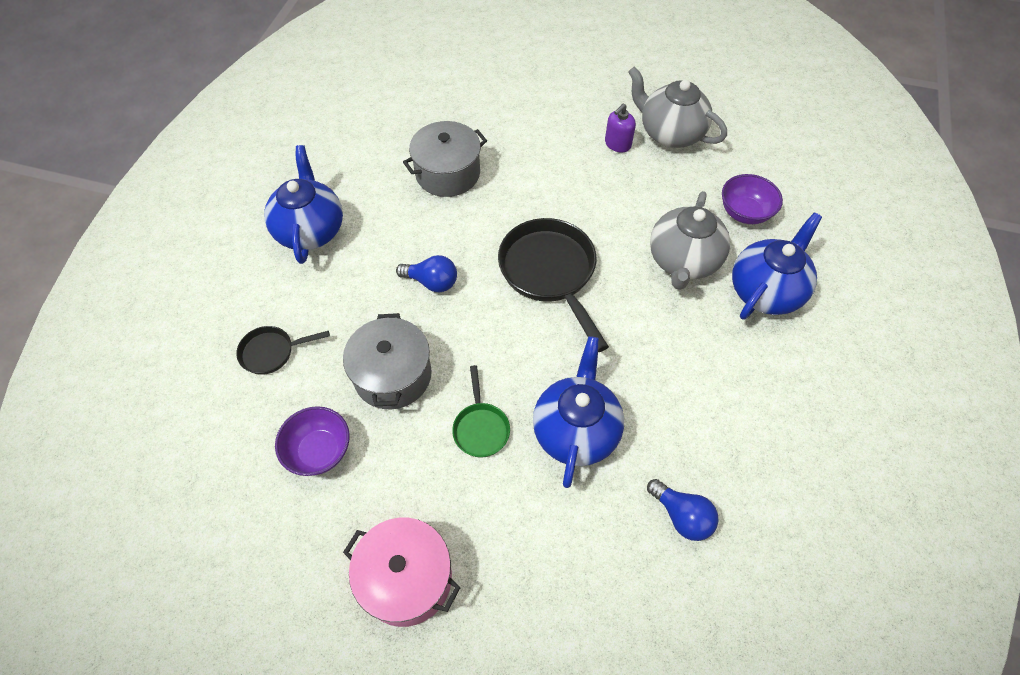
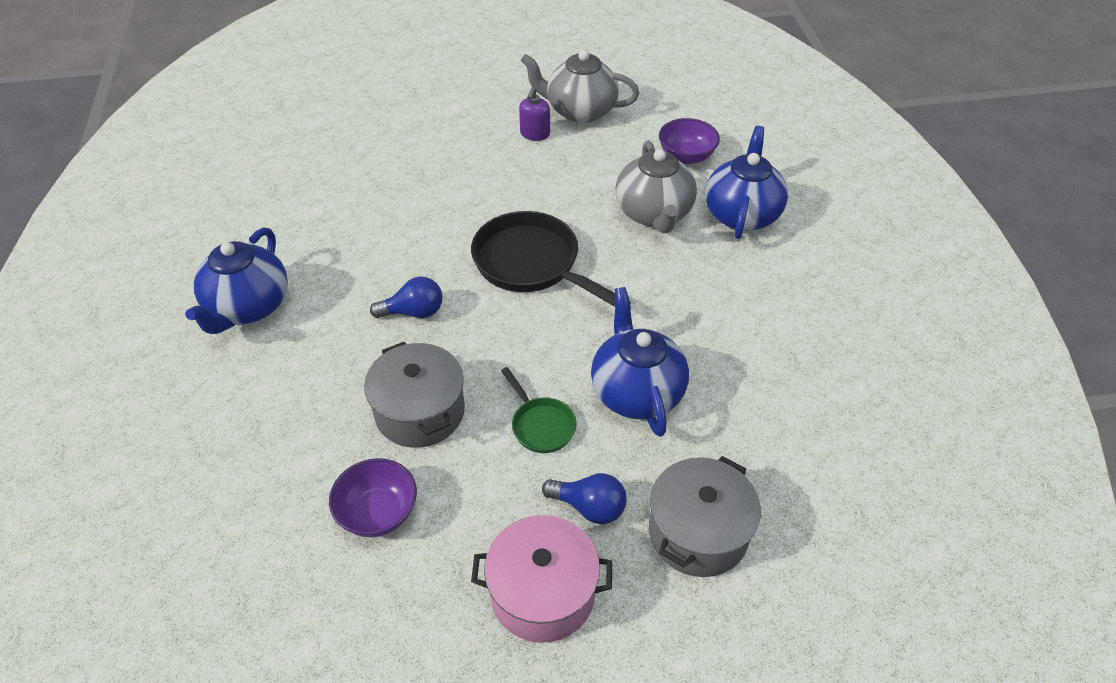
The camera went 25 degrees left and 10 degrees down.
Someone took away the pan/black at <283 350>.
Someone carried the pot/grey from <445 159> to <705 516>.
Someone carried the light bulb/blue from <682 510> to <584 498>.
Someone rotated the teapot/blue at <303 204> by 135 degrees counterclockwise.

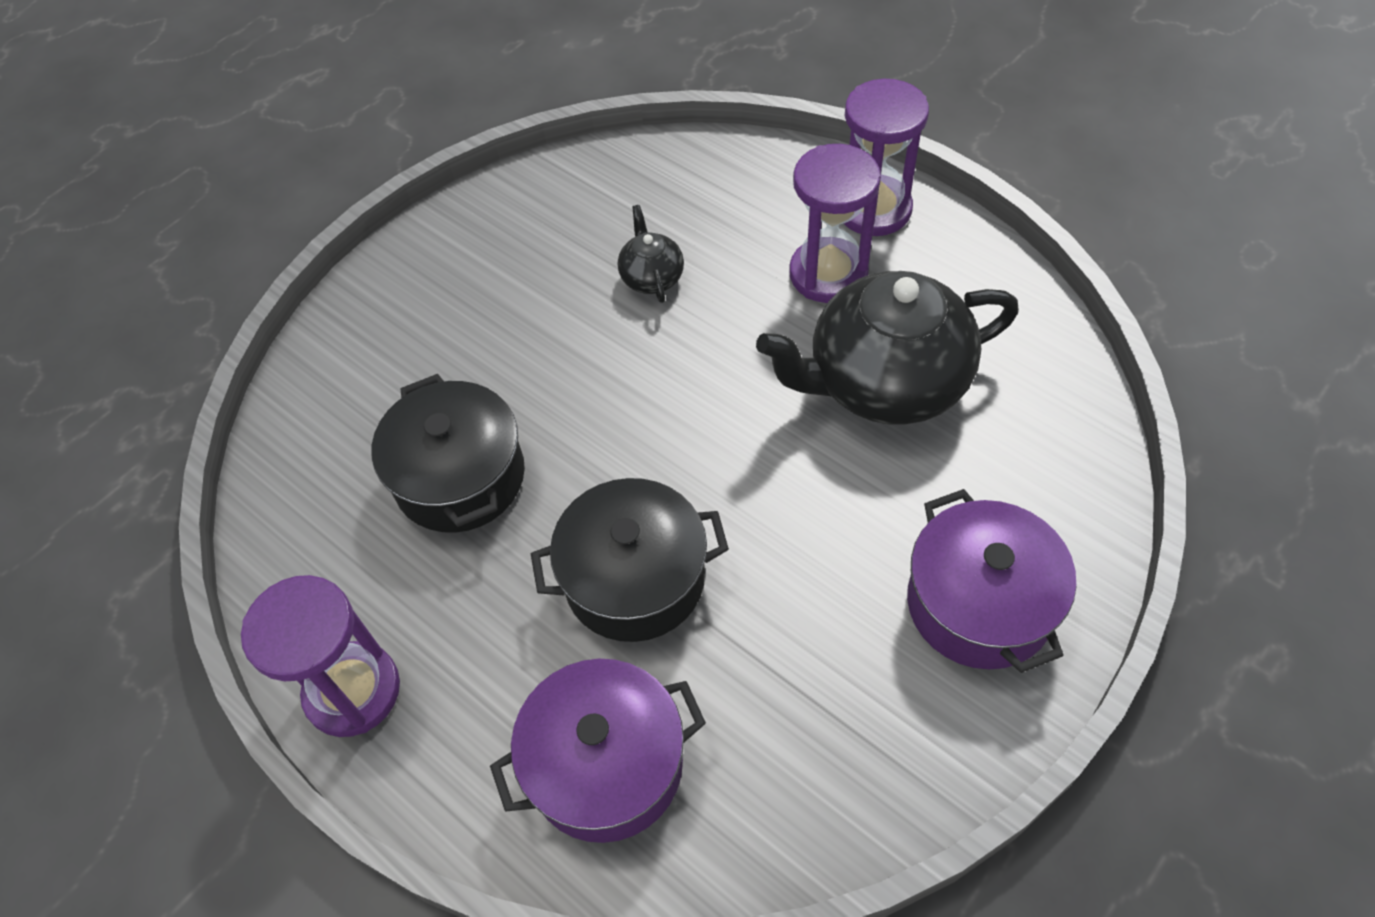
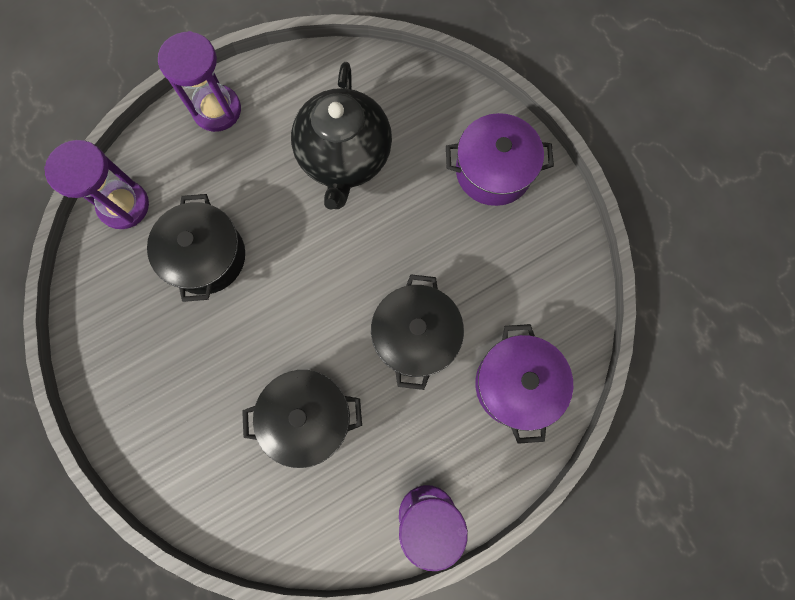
The camera went 75 degrees left and 20 degrees up.
Someone carried the hourglass/purple from <835 223> to <96 184>.
Someone swapped the teapot/black at <651 254> for the pot/black at <196 248>.

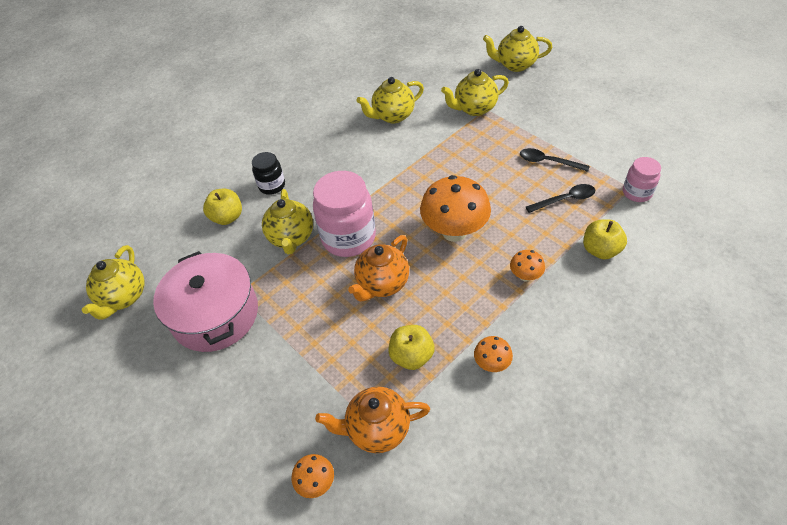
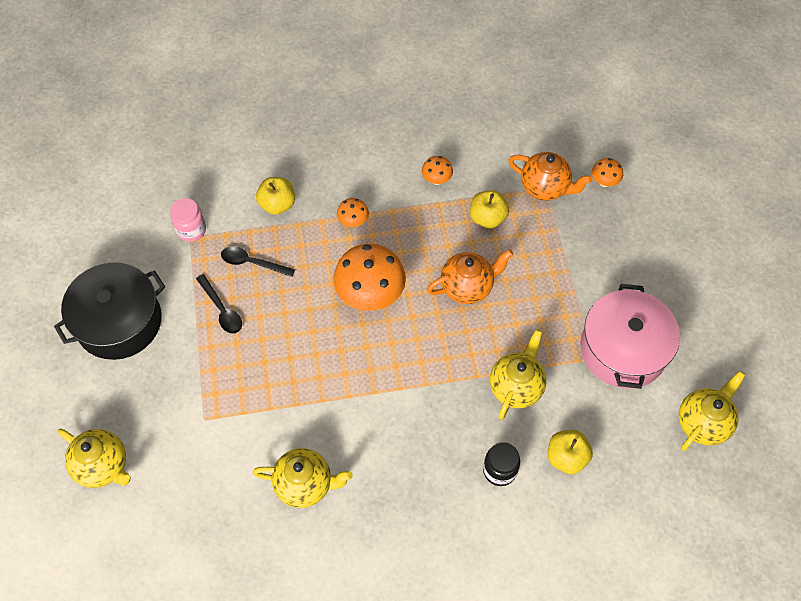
The camera went 150 degrees left and 10 degrees up.
Someone took away the jar/pink at <344 214>.
Someone took away the teapot/yellow at <475 92>.
Someone put down the pot/black at <109 311>.

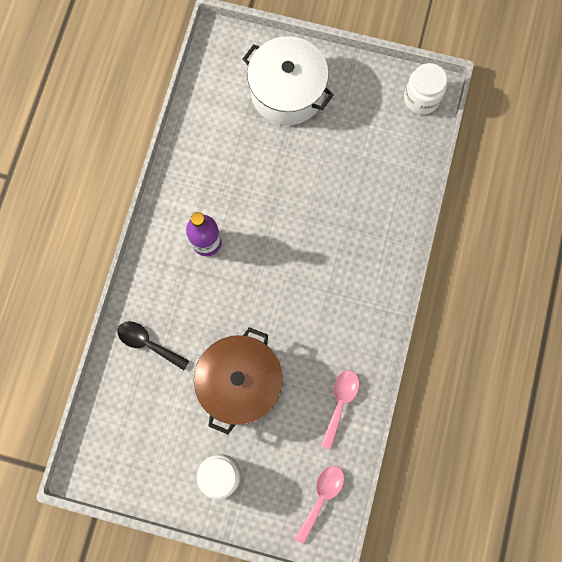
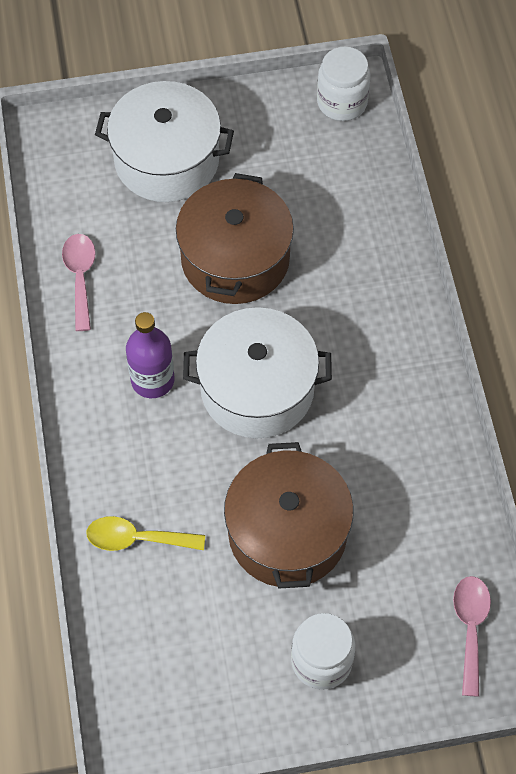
The camera went 25 degrees left and 15 degrees down.
Someone put down the pot/brown at <235 238>.
Someone put down the pot/white at <257 372>.
Someone carried the spoon/pink from <340 410> to <79 282>.
Someone repainted the spoon/black at <153 345>, which became the spoon/yellow at <145 533>.

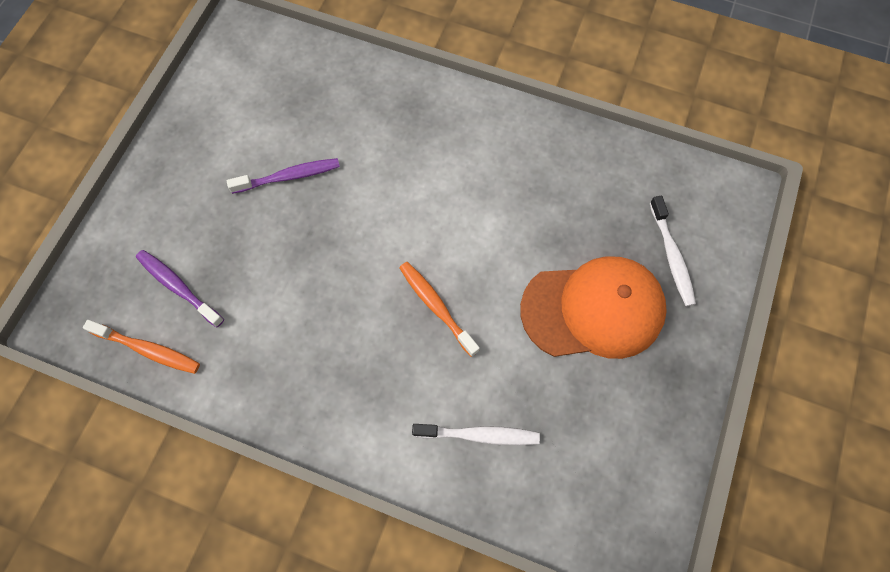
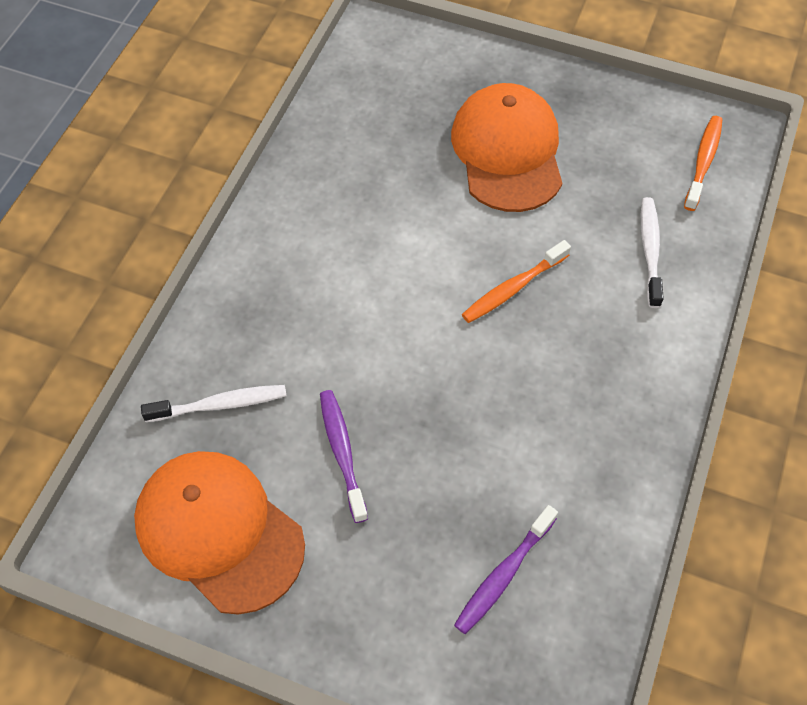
The camera went 90 degrees left and 10 degrees down.
Someone put down the cap/orange at <219 533>.
Someone carried the toothbrush/orange from <141 347> to <703 163>.
Someone carried the toothbrush/white from <673 251> to <214 403>.

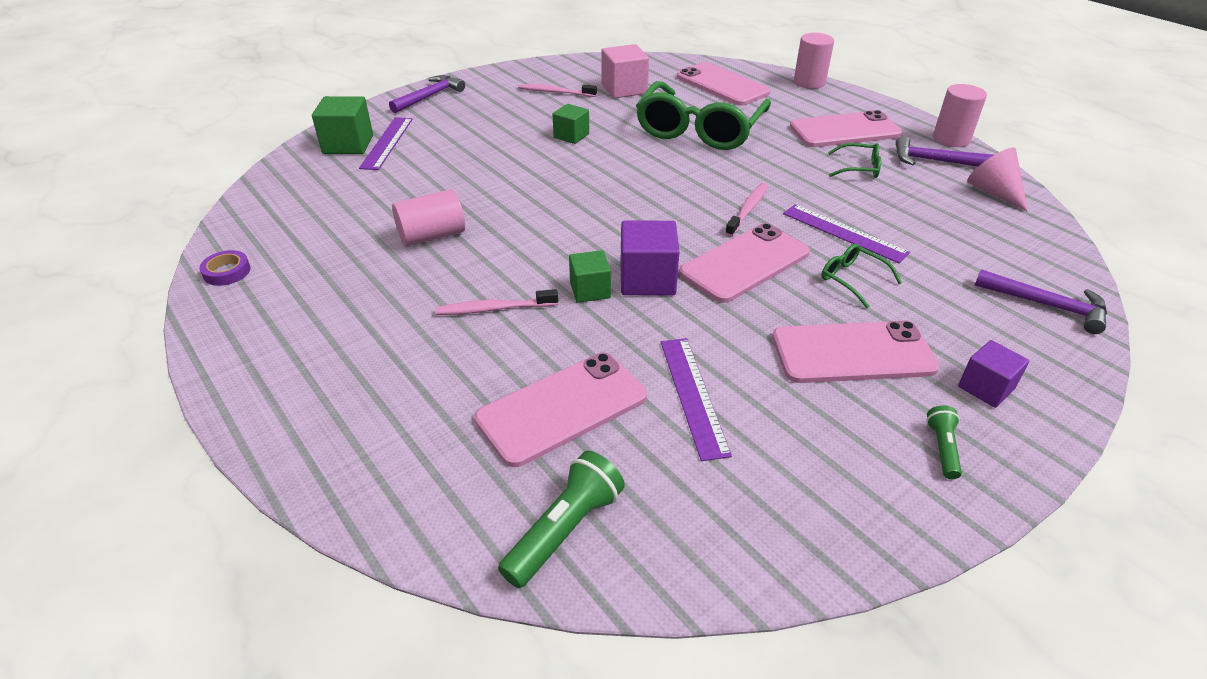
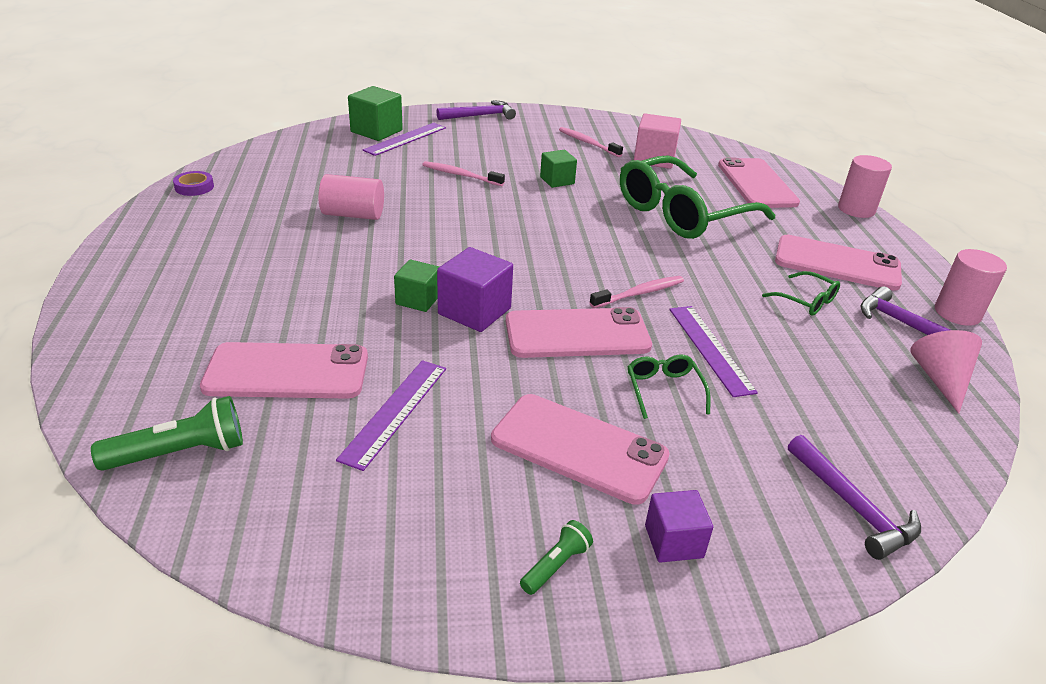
The camera went 30 degrees right and 5 degrees down.
Someone carried the toothbrush/pink from <496 302> to <463 173>.

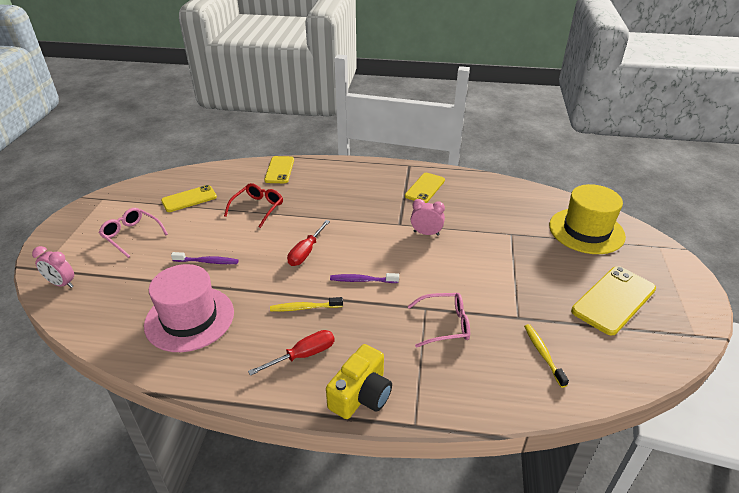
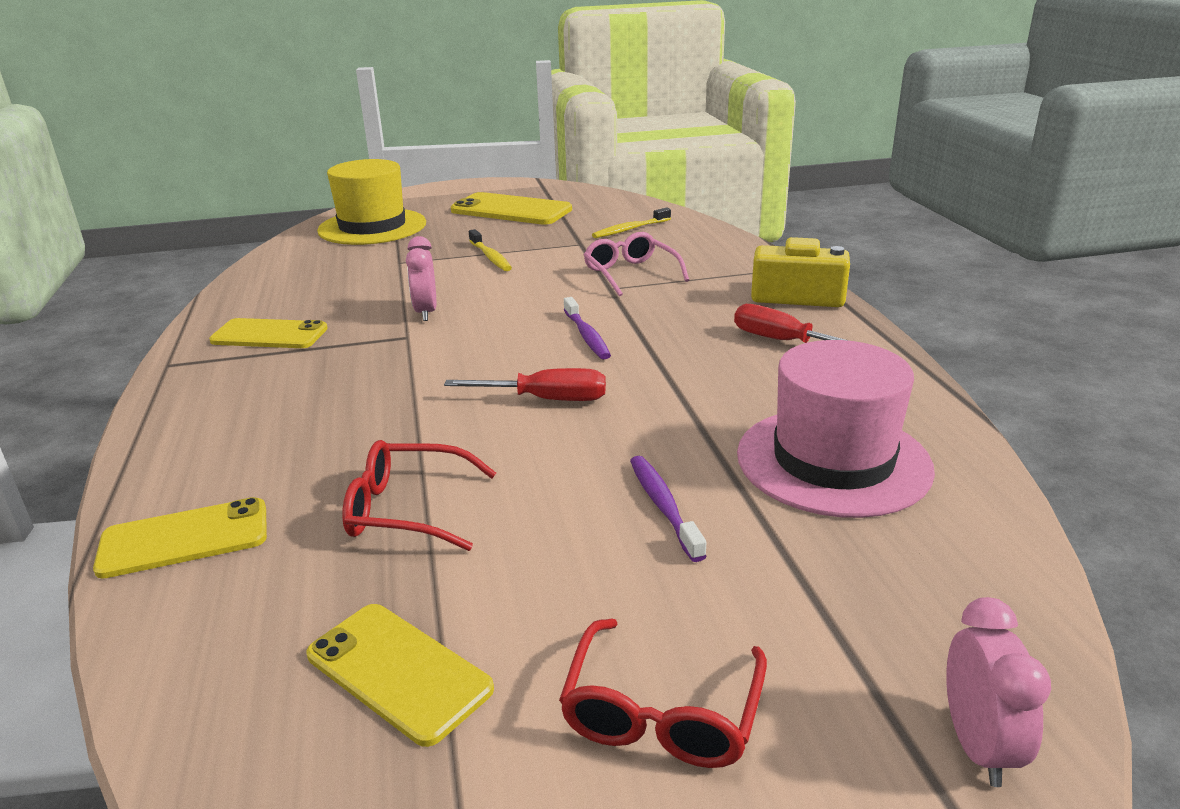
The camera went 110 degrees left and 10 degrees down.
Someone carried the toothbrush/yellow from <306 304> to <490 250>.
Someone repainted the glasses/pink at <133 233>, which became the glasses/red at <663 693>.

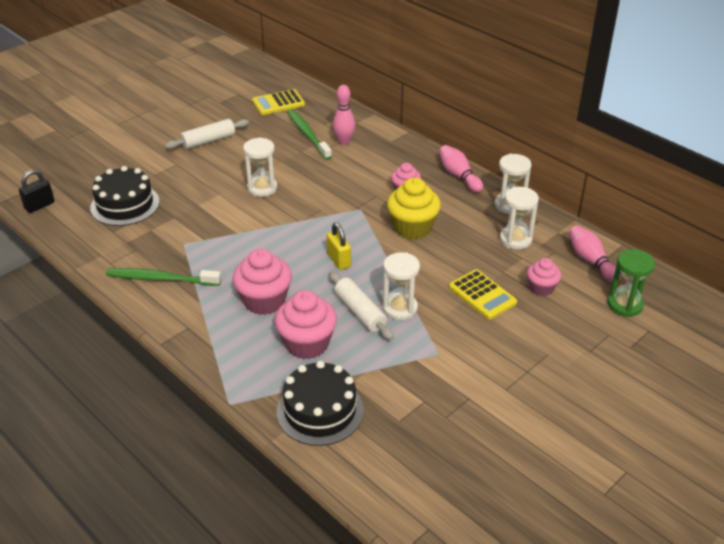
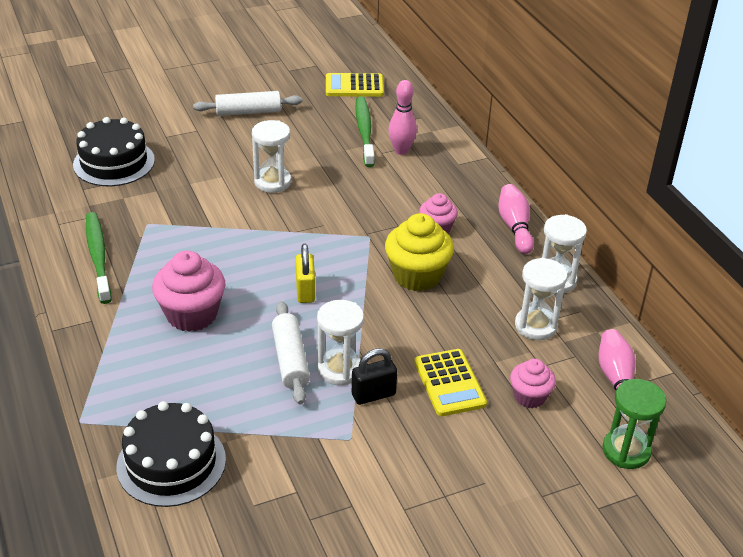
The camera went 20 degrees right and 0 degrees up.
Someone took away the cupcake/pink at <306 324>.
Someone carried the padlock/black from <36 191> to <374 376>.
Someone rotated the toothbrush/green at <163 277> by 45 degrees clockwise.

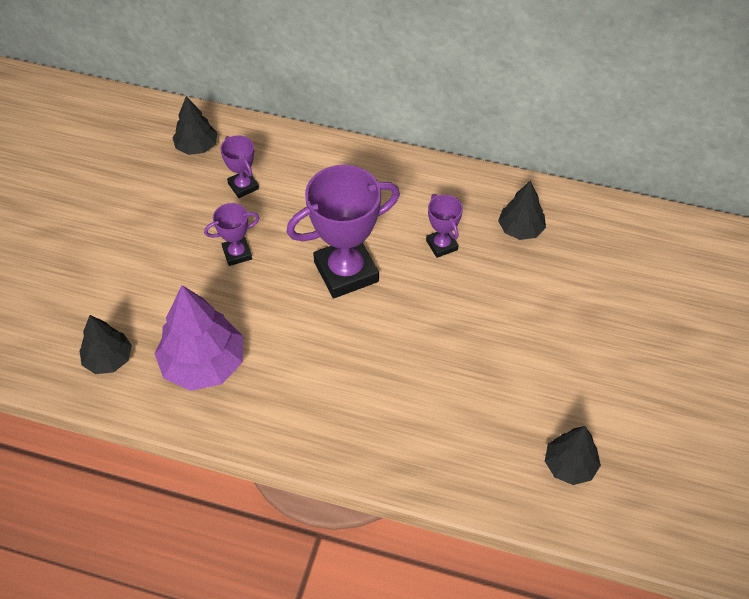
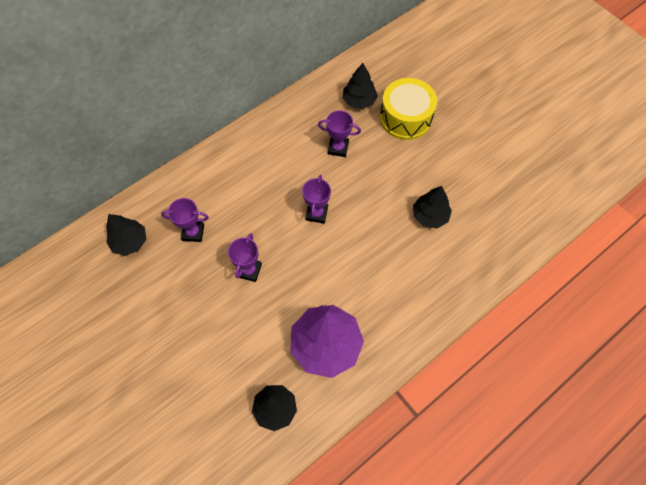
The camera went 55 degrees left and 10 degrees up.
Someone put down the drum/yellow at <408 109>.
Someone carried the tree/black from <573 455> to <432 207>.
Someone scaled the trophy/purple at <343 231> by 0.49.

